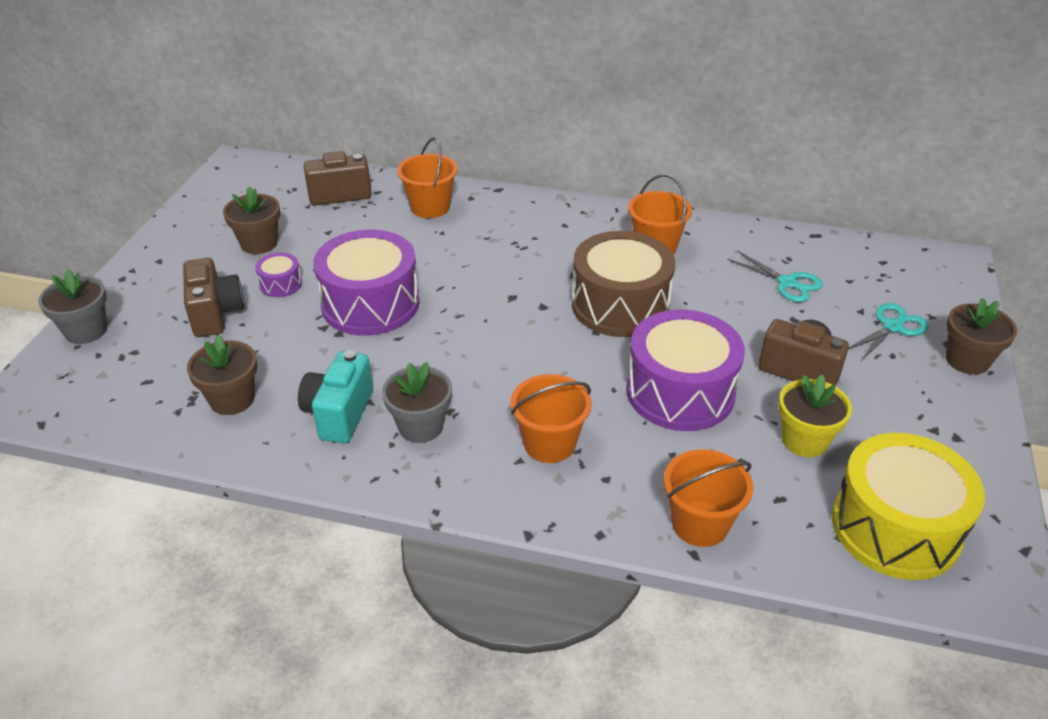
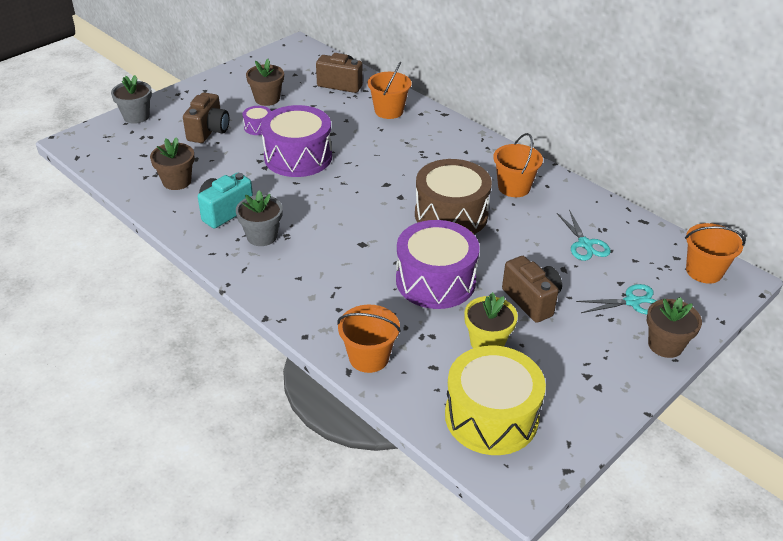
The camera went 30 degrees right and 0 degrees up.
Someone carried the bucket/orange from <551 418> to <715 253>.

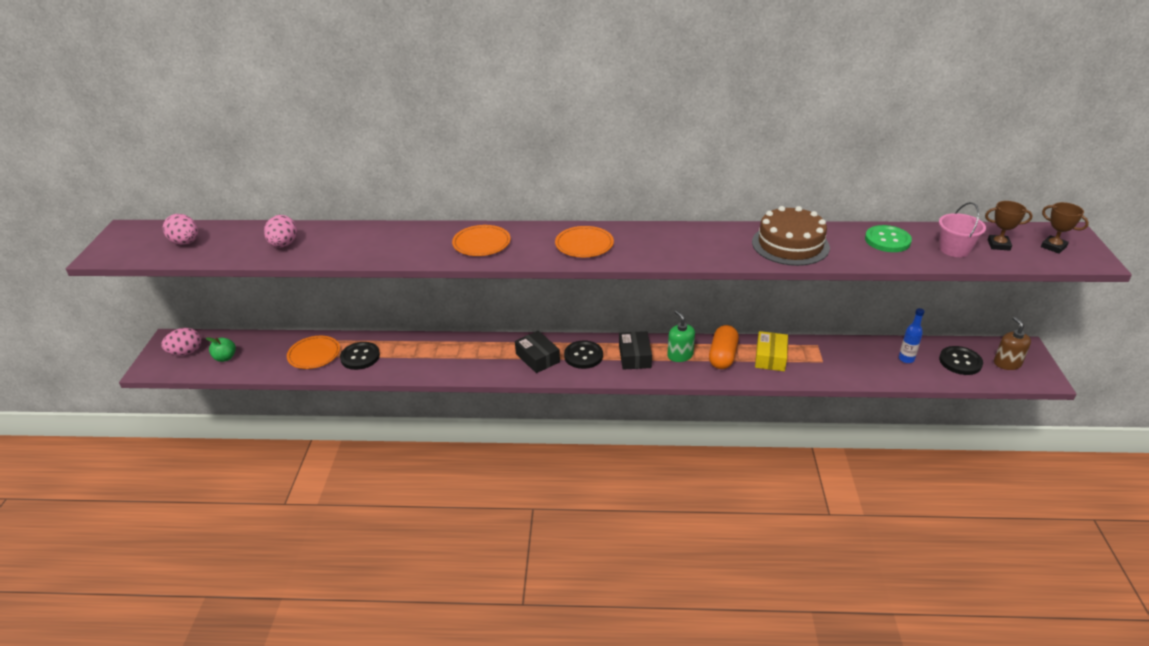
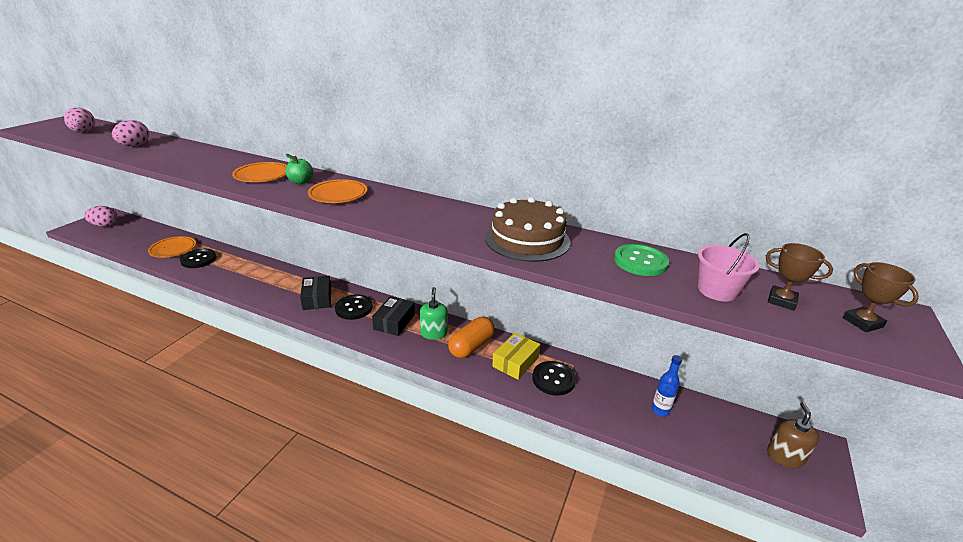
The camera went 20 degrees right and 5 degrees down.
Someone carried the apple/green from <221 349> to <299 169>.
Someone carried the button/black from <961 360> to <554 378>.

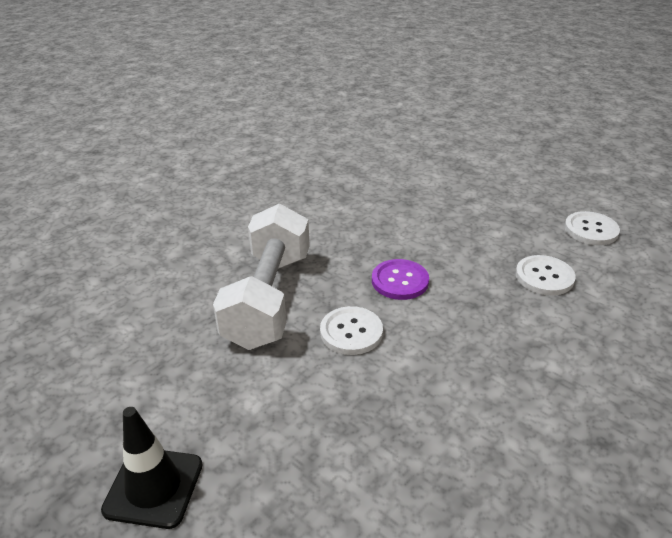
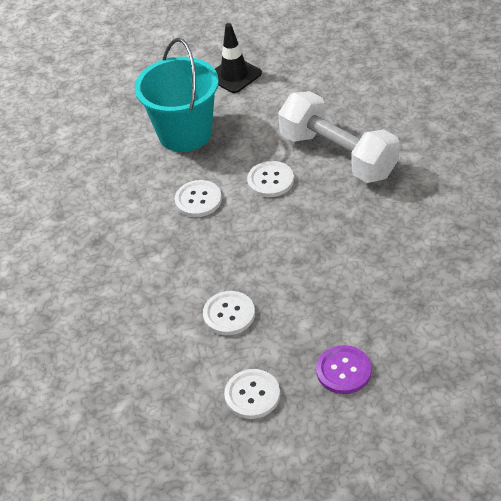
The camera went 130 degrees right and 10 degrees up.
Someone put down the bucket/turquoise at <177 95>.
Someone put down the button/white at <198 198>.
Someone carried the button/purple from <400 279> to <344 369>.

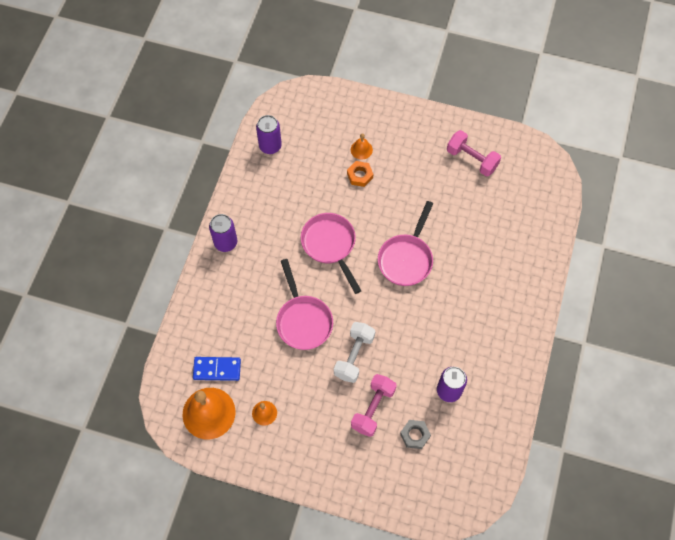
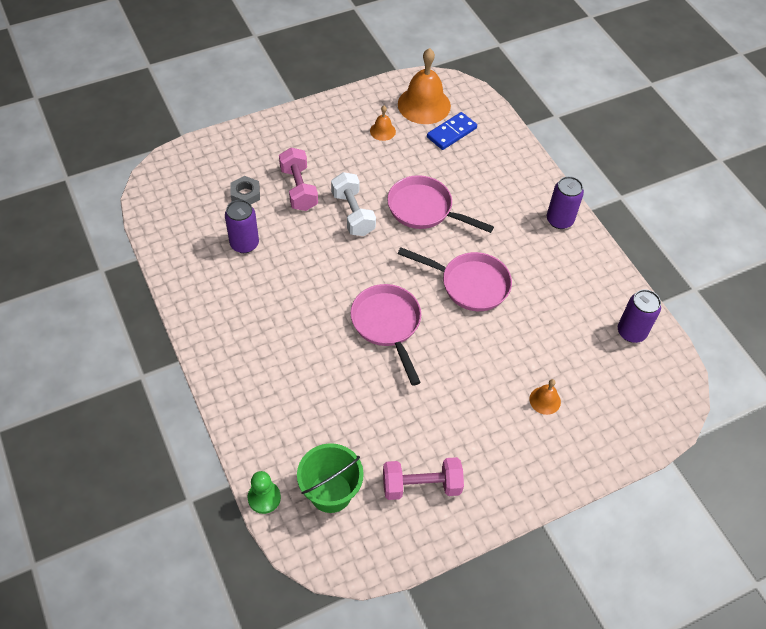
The camera went 135 degrees right and 10 degrees down.
Someone took away the nut/orange at <360 174>.
Someone put down the pawn/green at <264 492>.
Someone put down the bucket/green at <330 478>.

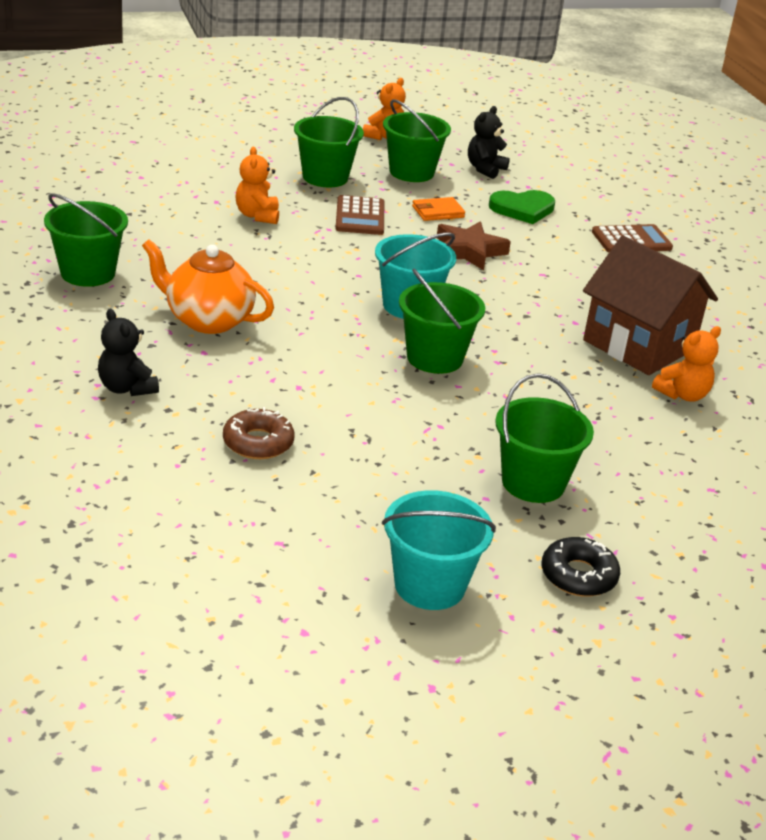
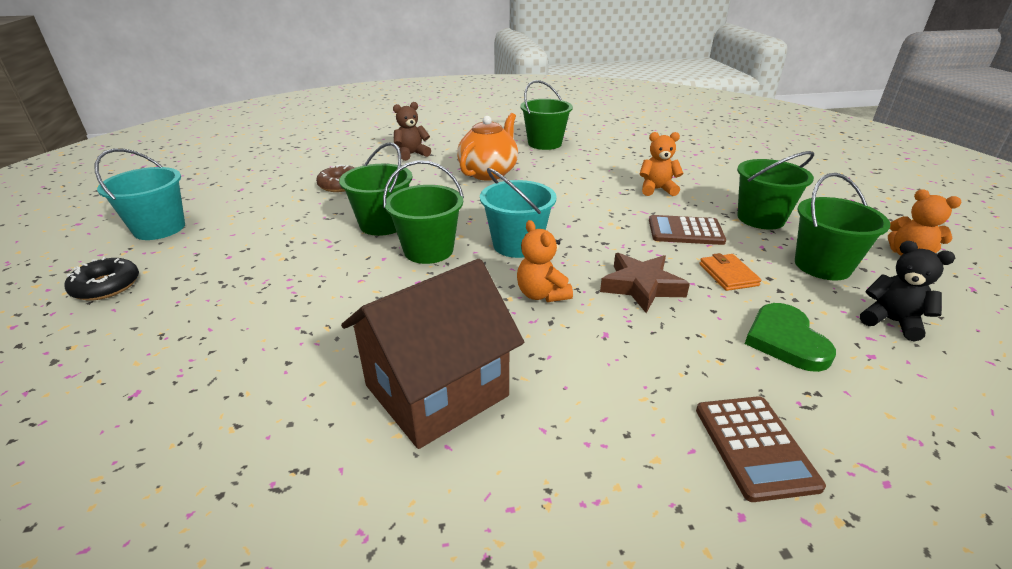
The camera went 100 degrees right and 0 degrees up.
Someone carried the bucket/green from <544 438> to <375 189>.
Someone carried the teddy bear/orange from <686 364> to <545 261>.
Someone repainted the teddy bear/black at <128 352>, which became the teddy bear/brown at <412 131>.

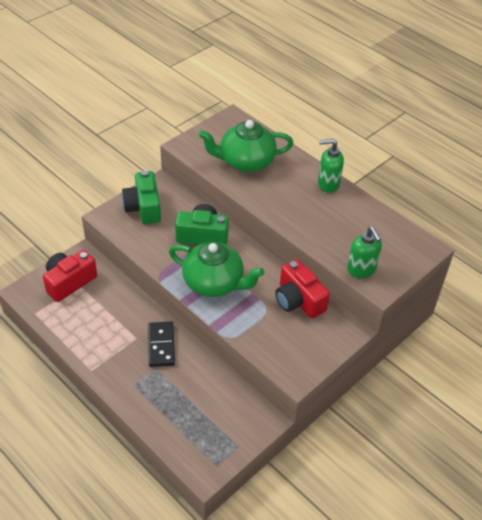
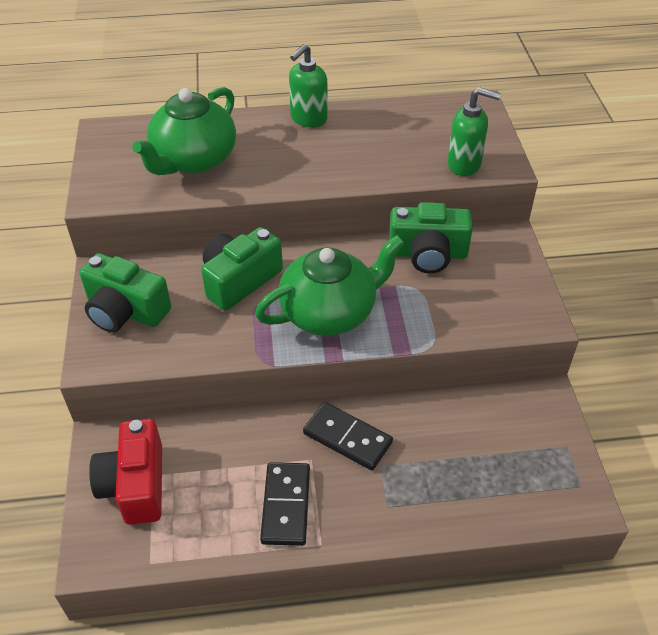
The camera went 50 degrees left and 0 degrees up.
Someone put down the domino/black at <285 504>.
Someone repainted the camera/red at <302 288>, which became the camera/green at <431 237>.

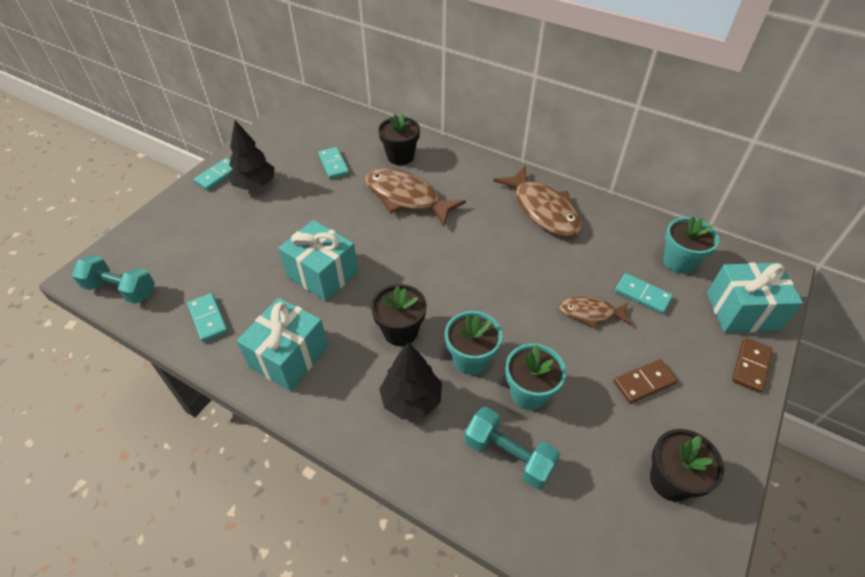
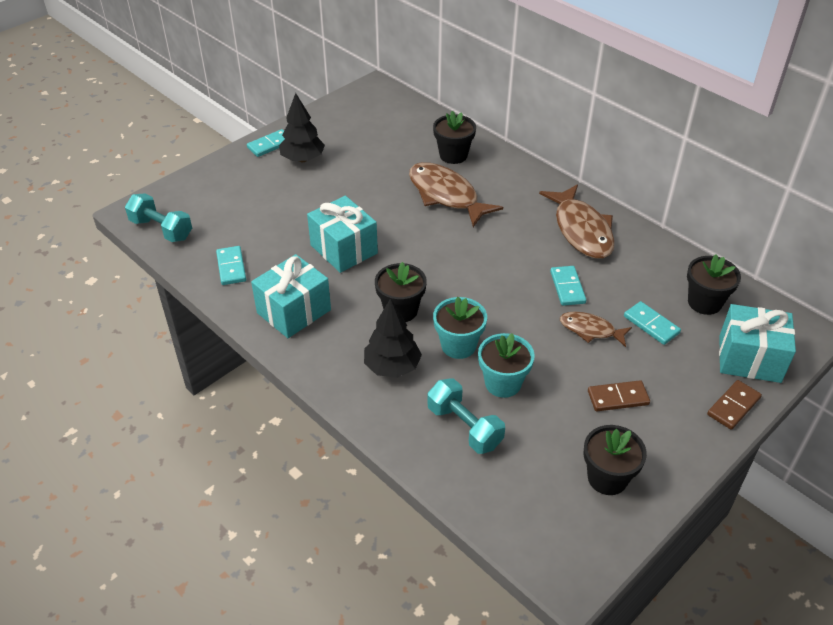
The camera went 15 degrees right and 5 degrees down.
Someone carried the domino/turquoise from <333 163> to <568 286>.
Someone repainted the flower pot/turquoise at <691 245>, which became the flower pot/black at <714 284>.

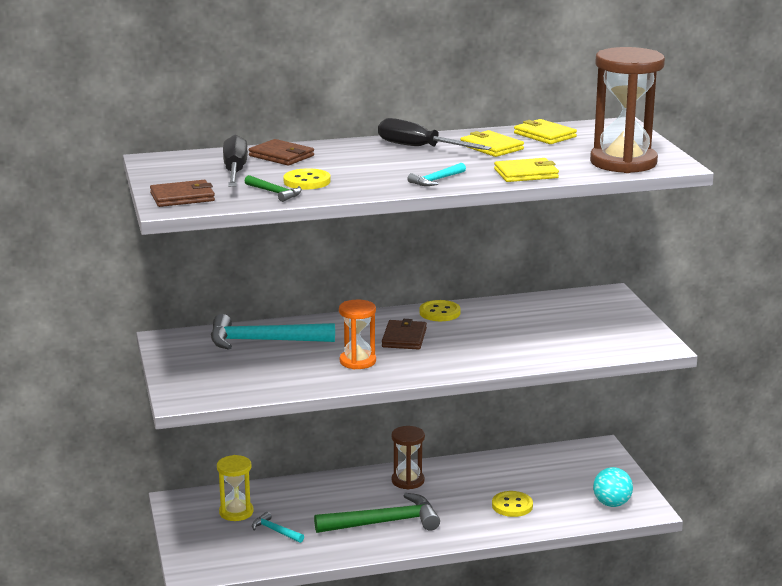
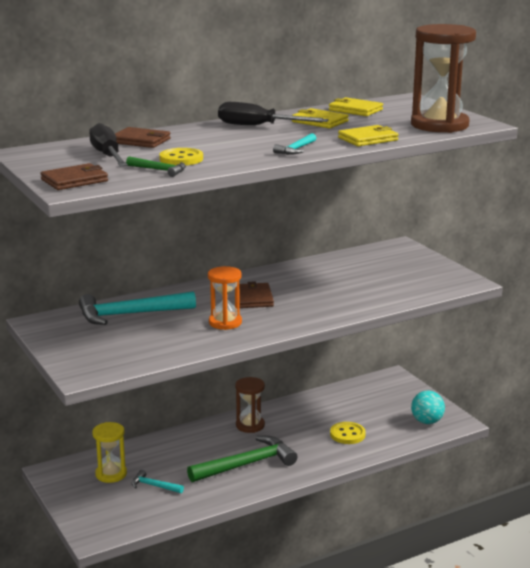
The camera went 15 degrees left and 0 degrees up.
Someone took away the button/yellow at <440 310>.

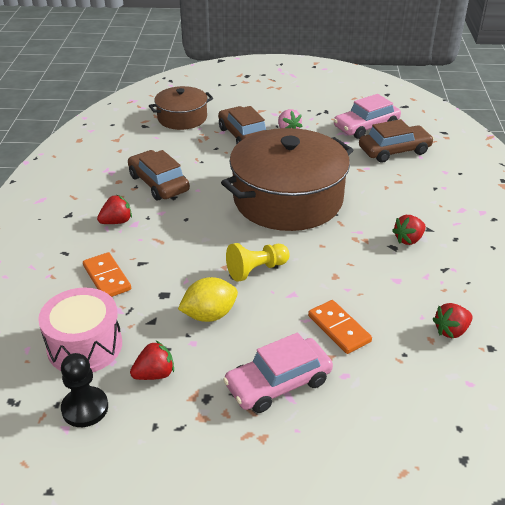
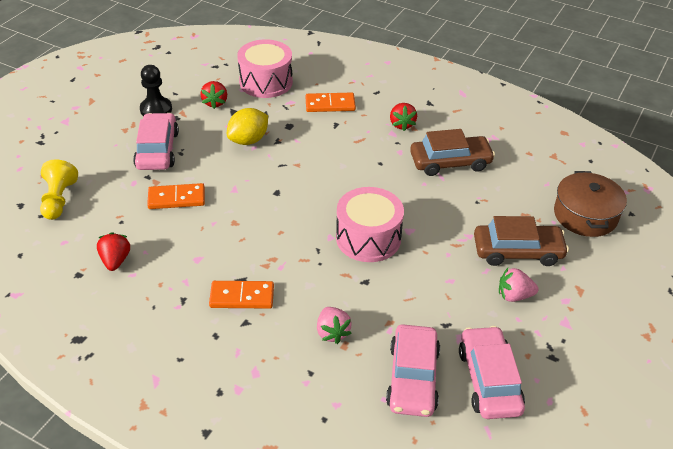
The camera went 115 degrees right and 5 degrees up.
Someone put down the strawberry/pink at <334 325>.
Someone carried the pawn/black from <84 390> to <156 90>.
Someone carried the pawn/yellow from <257 262> to <59 190>.
Someone swapped the pot/brown at <287 179> for the drum/pink at <370 224>.
Someone swapped the strawberry/red at <409 230> for the domino/orange at <241 295>.
Someone repainted the car/brown at <396 141>, which became the car/pink at <413 370>.
Someone rotated the lemon/yellow at <208 299> by 45 degrees clockwise.

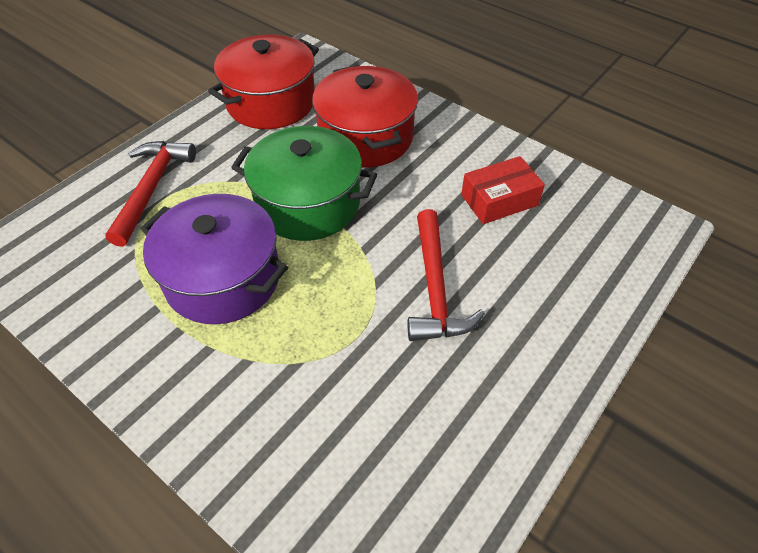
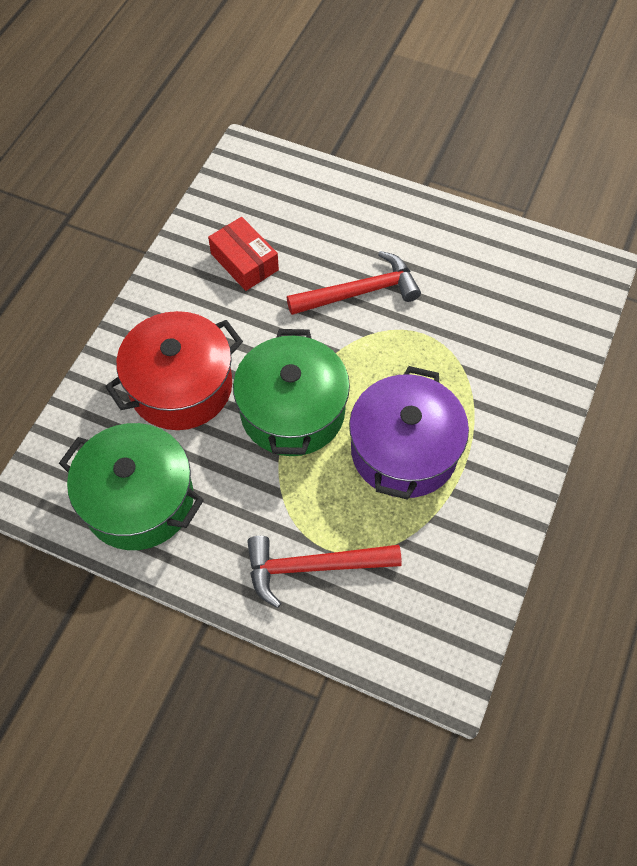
The camera went 105 degrees left and 10 degrees up.
Someone repainted the pot/red at <263 81>, which became the pot/green at <131 486>.

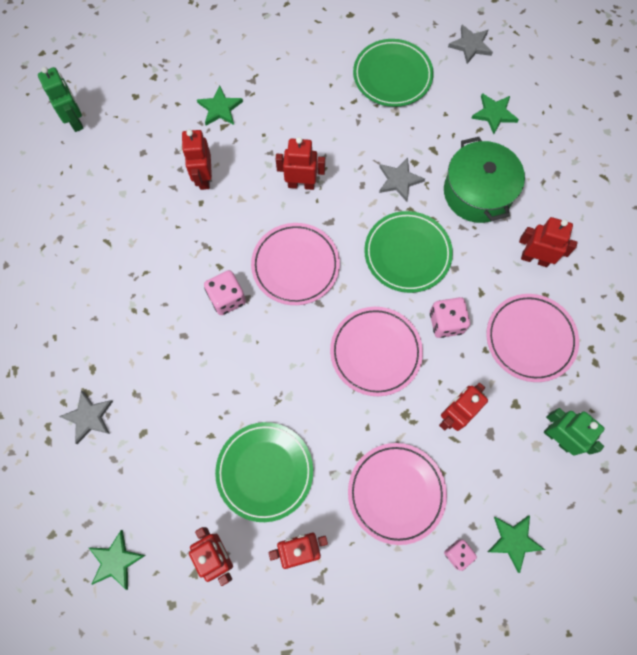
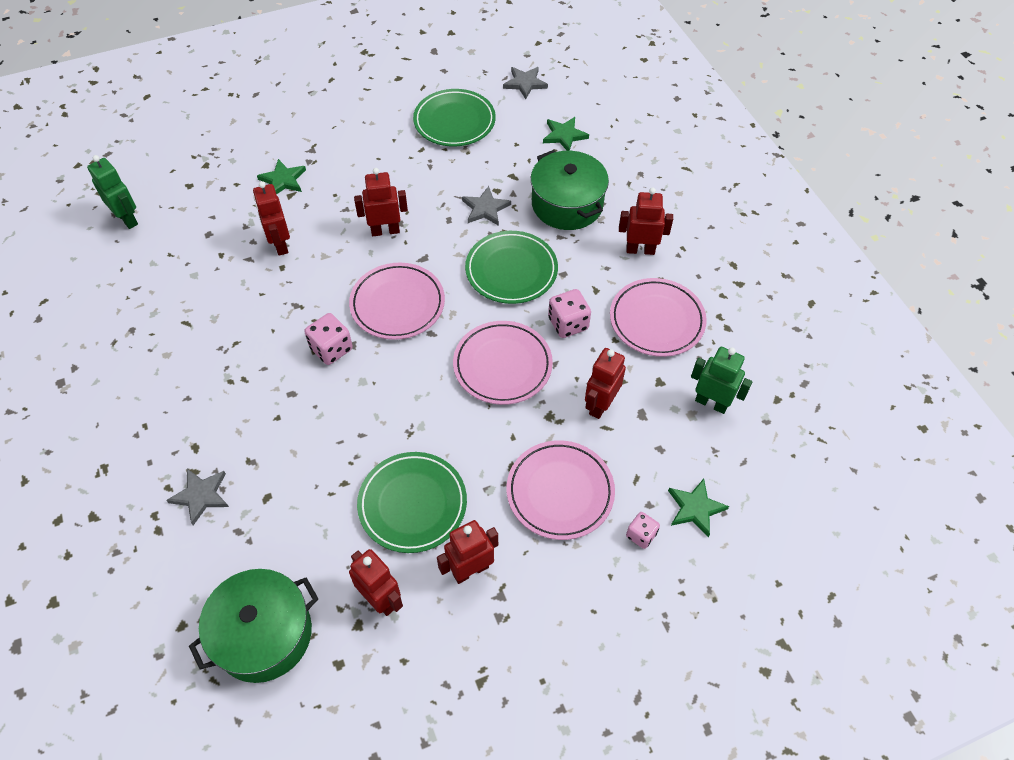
The camera went 15 degrees left and 15 degrees down.
Someone swapped the star/green at <117 560> for the pot/green at <253 626>.

